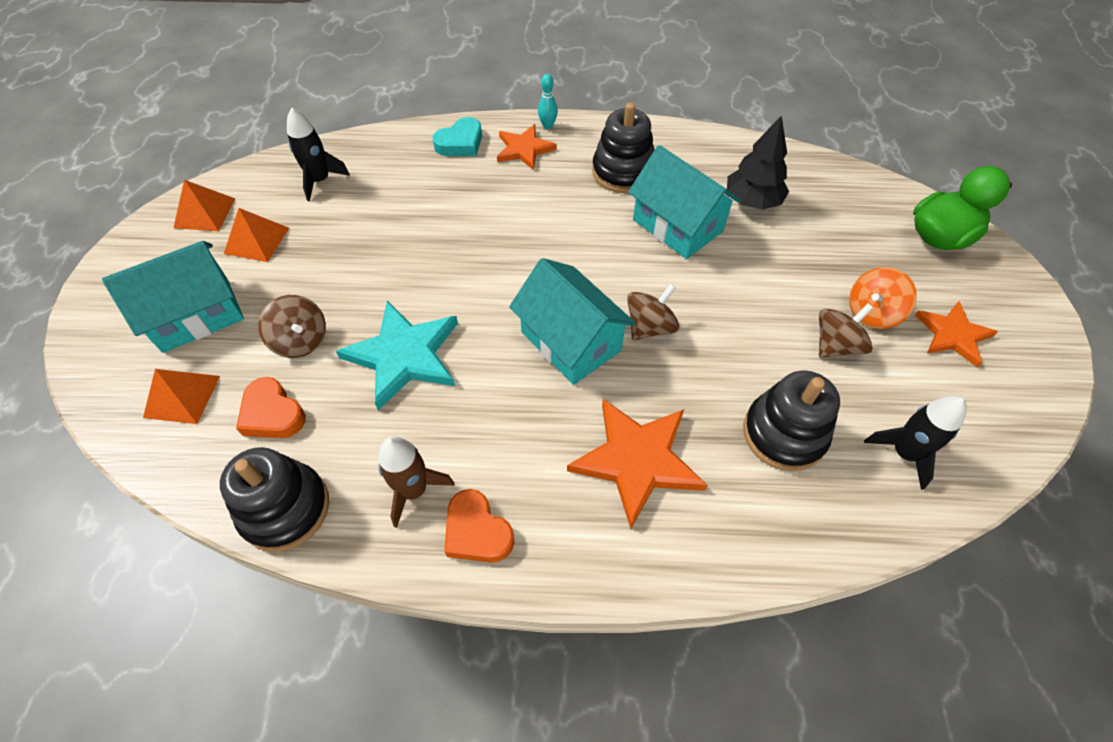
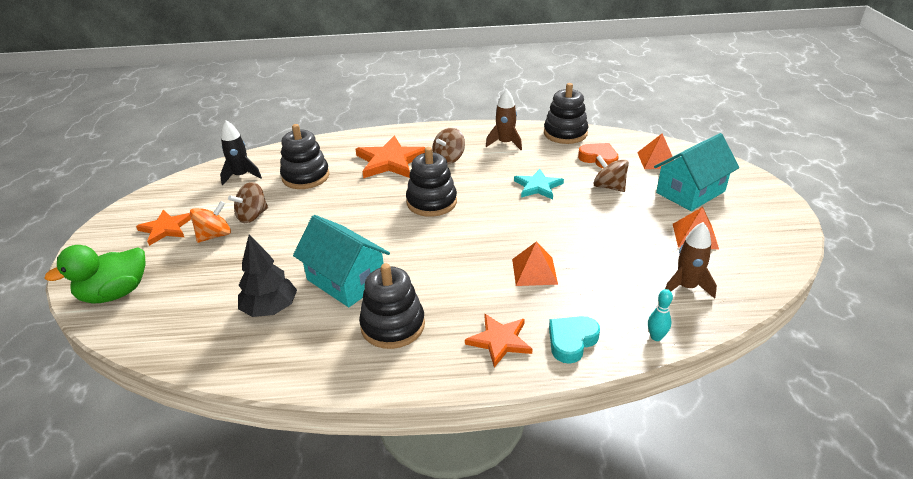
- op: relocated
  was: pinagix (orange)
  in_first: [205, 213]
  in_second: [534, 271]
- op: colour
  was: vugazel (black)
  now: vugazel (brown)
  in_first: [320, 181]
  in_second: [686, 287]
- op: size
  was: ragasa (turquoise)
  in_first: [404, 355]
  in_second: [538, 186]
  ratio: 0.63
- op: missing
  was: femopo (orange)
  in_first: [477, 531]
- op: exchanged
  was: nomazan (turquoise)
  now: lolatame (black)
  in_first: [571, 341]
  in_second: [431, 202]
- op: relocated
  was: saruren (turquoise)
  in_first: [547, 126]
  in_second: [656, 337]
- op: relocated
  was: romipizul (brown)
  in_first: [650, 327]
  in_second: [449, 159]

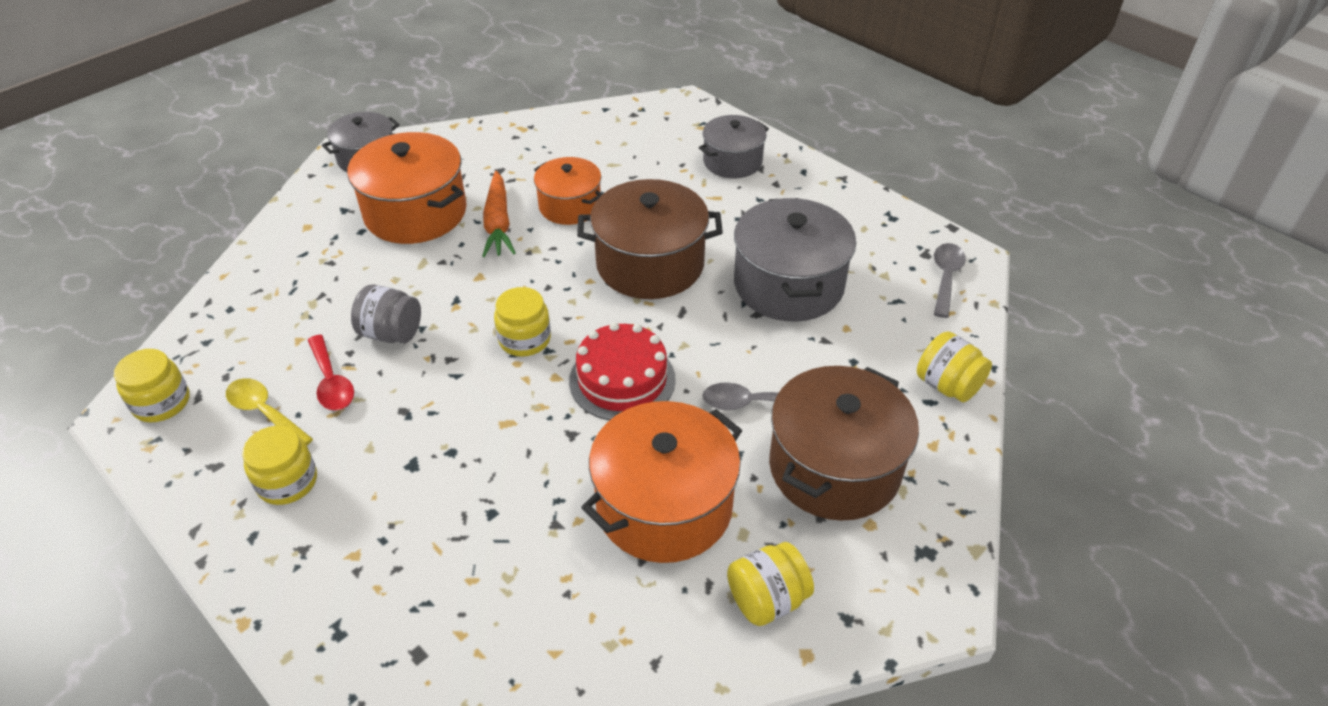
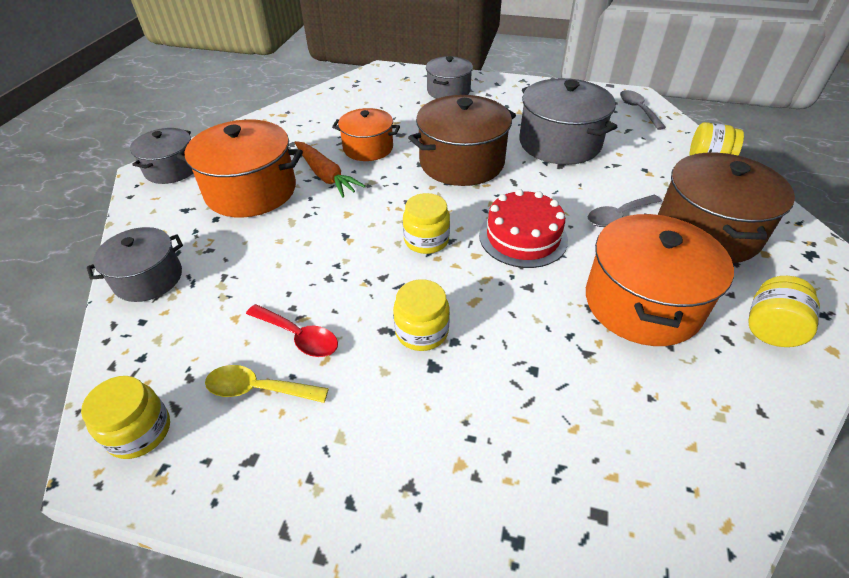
- op: relocated
  was: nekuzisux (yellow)
  in_first: [287, 482]
  in_second: [421, 331]
- op: missing
  was: nekuzisux (grey)
  in_first: [391, 333]
- op: appeared
  now: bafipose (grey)
  in_second: [148, 278]

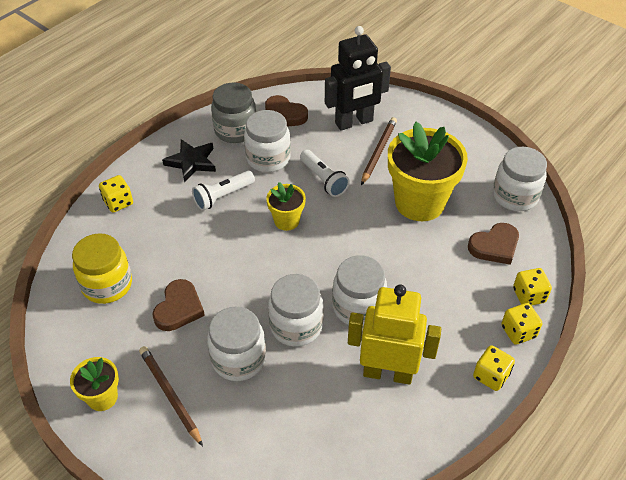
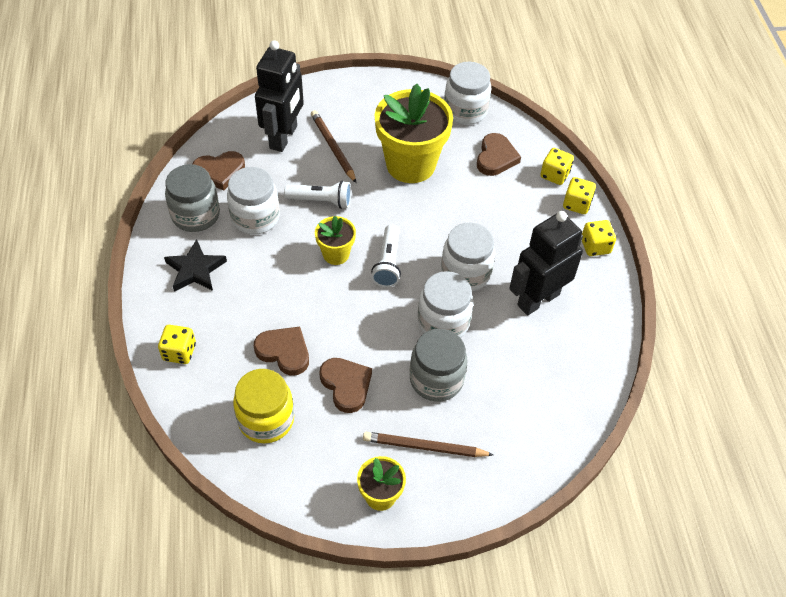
- op: relocated
  was: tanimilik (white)
  in_first: [223, 196]
  in_second: [388, 263]
- op: colour
  was: nekuzisux (white)
  now: nekuzisux (grey)
  in_first: [238, 359]
  in_second: [436, 379]
- op: colour
  was: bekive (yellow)
  now: bekive (black)
  in_first: [387, 373]
  in_second: [538, 299]
- op: appeared
  now: femopo (brown)
  in_second: [284, 352]

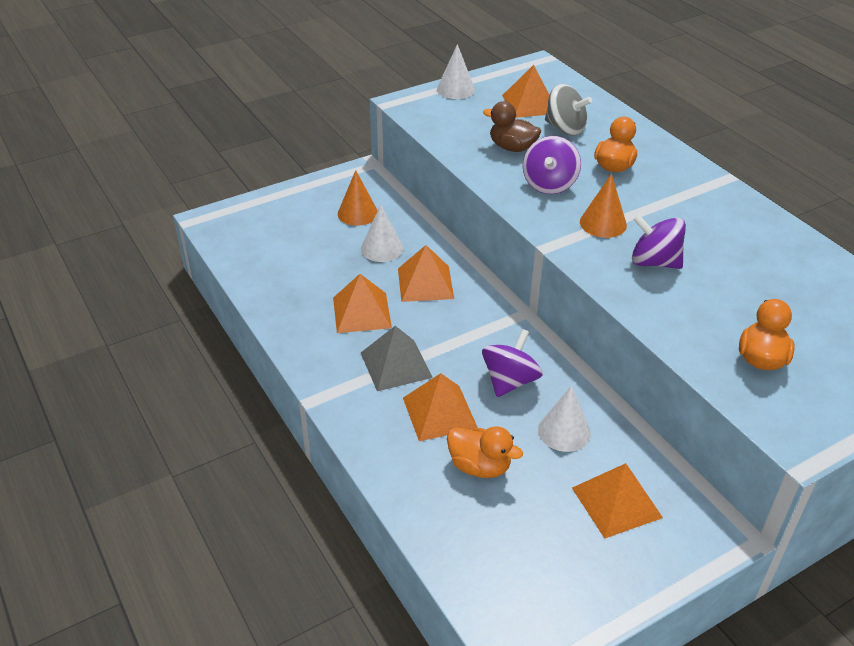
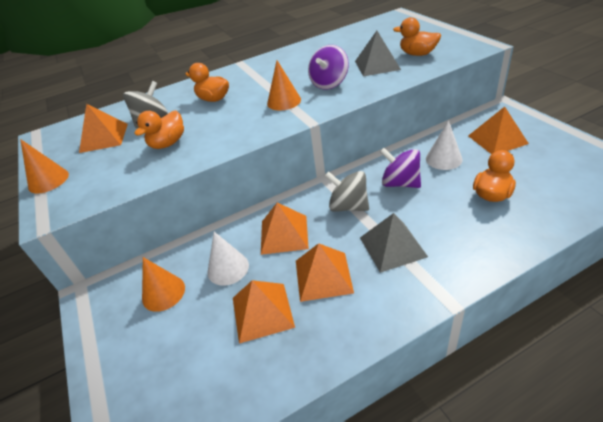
- op: relocated
  was: pinagix (orange)
  in_first: [439, 412]
  in_second: [262, 312]
- op: colour
  was: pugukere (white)
  now: pugukere (orange)
  in_first: [455, 89]
  in_second: [48, 180]
- op: colour
  was: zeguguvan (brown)
  now: zeguguvan (orange)
  in_first: [512, 148]
  in_second: [168, 143]
- op: missing
  was: romipizul (purple)
  in_first: [549, 184]
- op: appeared
  now: romipizul (grey)
  in_second: [348, 206]
- op: appeared
  now: pinagix (grey)
  in_second: [377, 65]

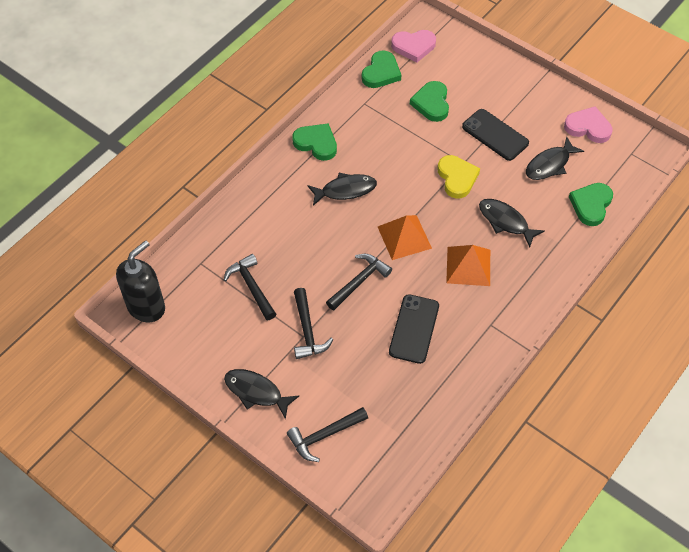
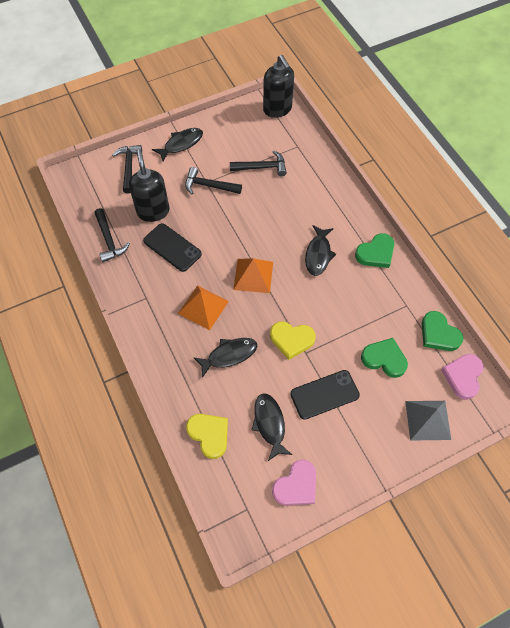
- op: relocated
  was: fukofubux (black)
  in_first: [359, 282]
  in_second: [109, 240]
- op: colour
  was: femopo (green)
  now: femopo (yellow)
  in_first: [591, 205]
  in_second: [209, 435]
- op: appeared
  now: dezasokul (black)
  in_second: [153, 211]
- op: appeared
  now: pinagix (grey)
  in_second: [428, 420]

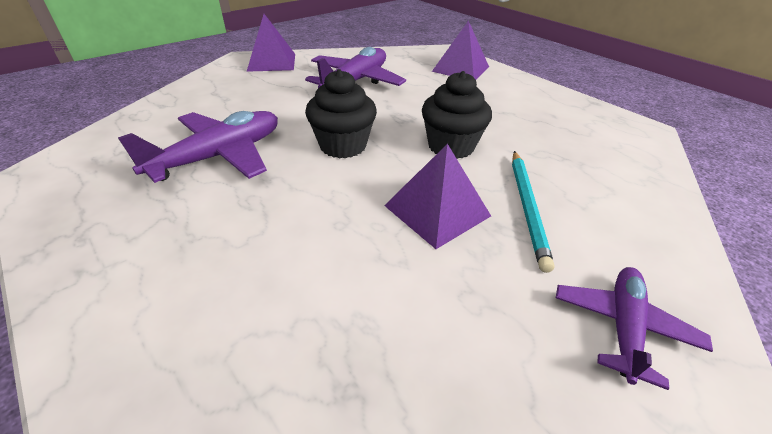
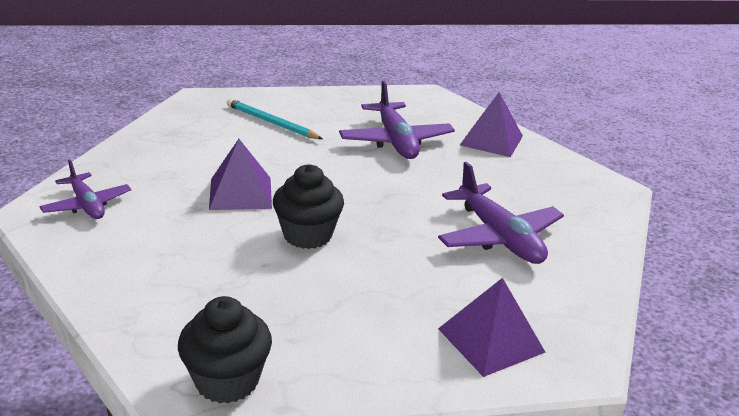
- op: relocated
  was: pinagix (purple)
  in_first: [272, 62]
  in_second: [491, 140]
- op: relocated
  was: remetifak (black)
  in_first: [343, 145]
  in_second: [227, 381]
- op: relocated
  was: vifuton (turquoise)
  in_first: [527, 207]
  in_second: [271, 122]

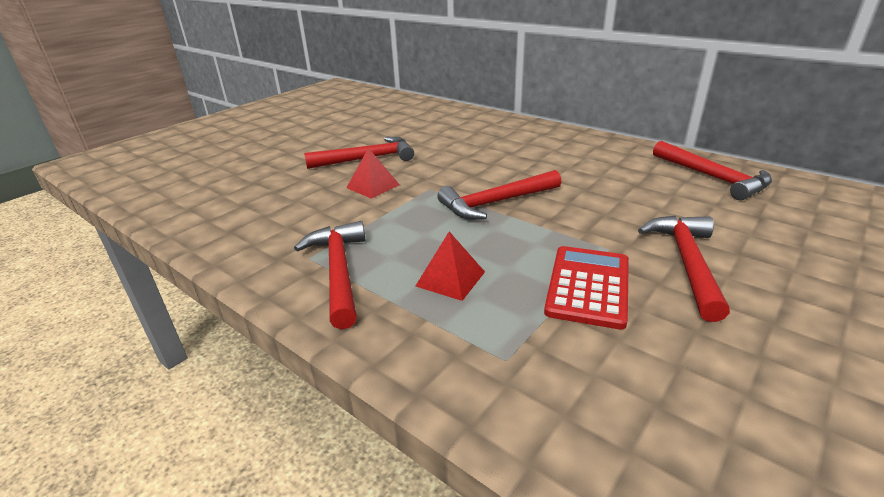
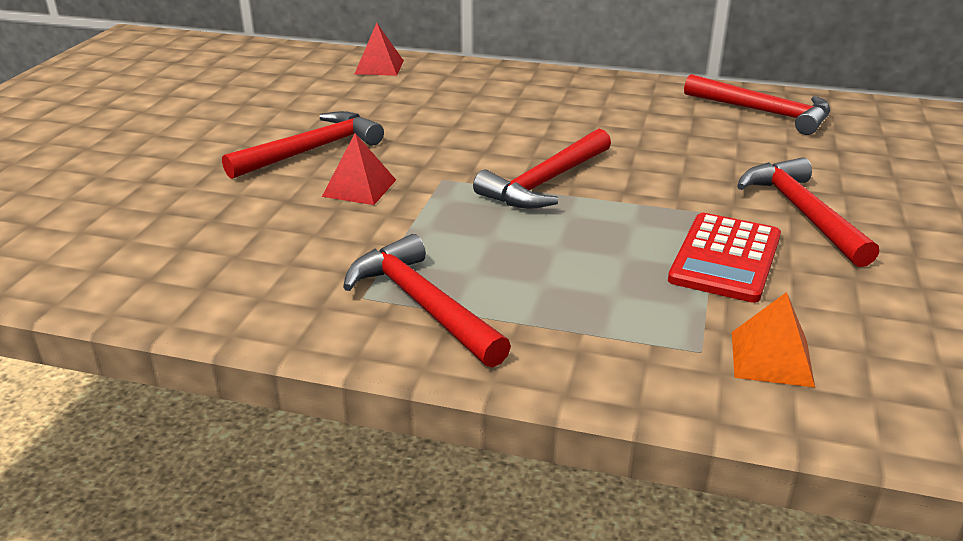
- op: relocated
  was: pinagix (red)
  in_first: [450, 278]
  in_second: [379, 67]
- op: spun
  was: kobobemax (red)
  in_first: [588, 286]
  in_second: [725, 258]
  clockwise: -150
- op: appeared
  now: pinagix (orange)
  in_second: [771, 358]

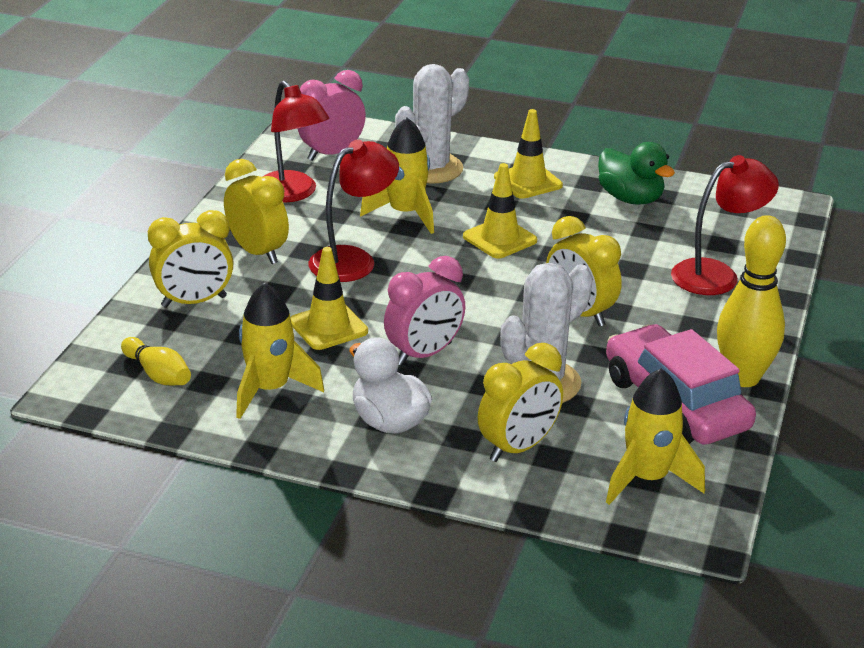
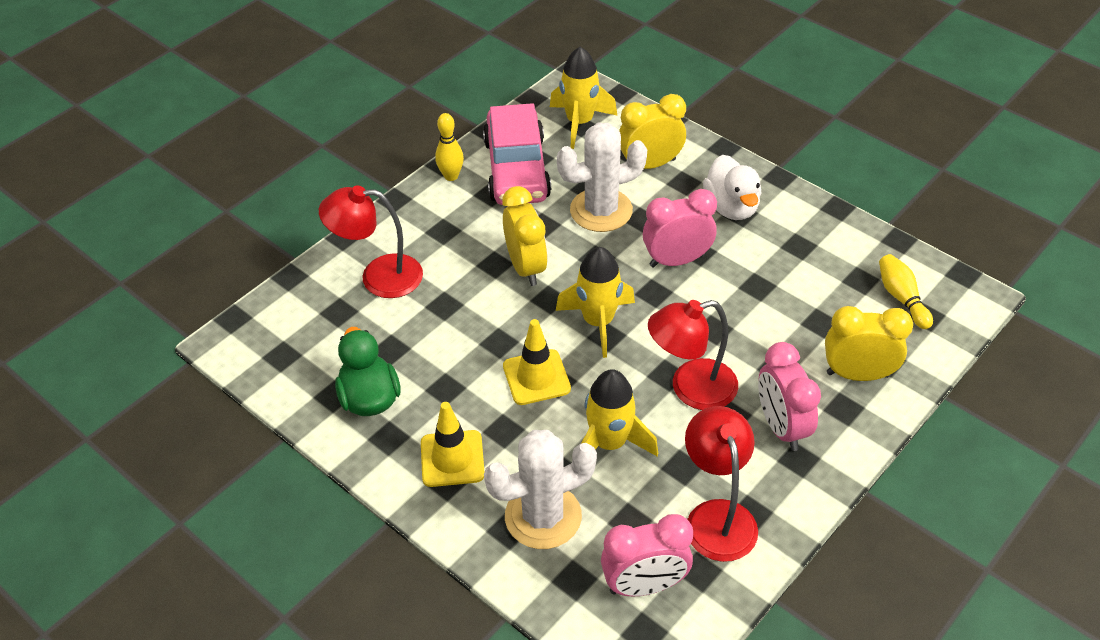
- op: colour
  was: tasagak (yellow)
  now: tasagak (pink)
  in_first: [258, 252]
  in_second: [781, 427]
- op: relocated
  was: vugazel (yellow)
  in_first: [270, 390]
  in_second: [598, 322]
- op: missing
  was: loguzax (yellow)
  in_first: [328, 327]
- op: size
  was: saruren (yellow)
  in_first: [743, 377]
  in_second: [451, 176]
  ratio: 0.55

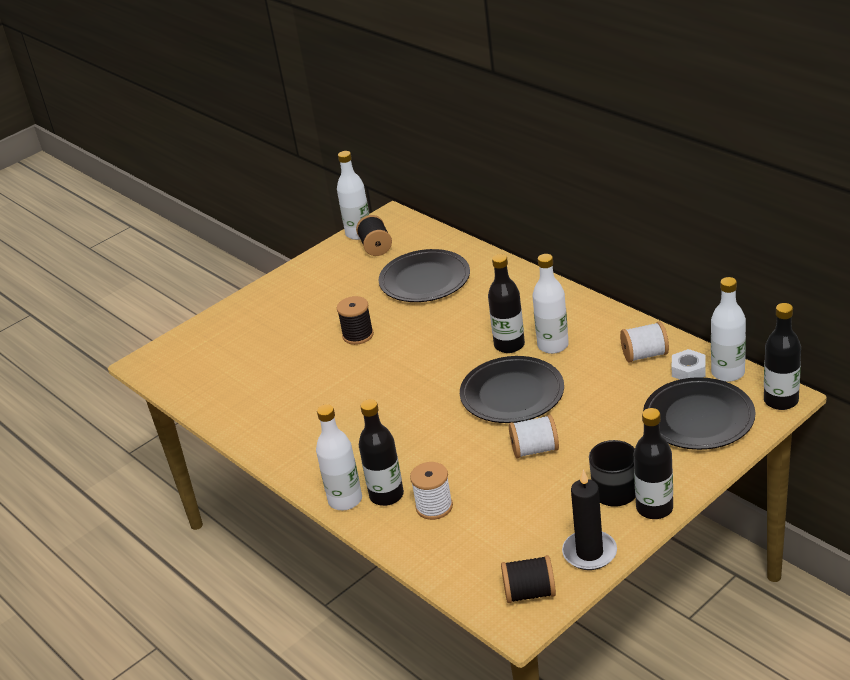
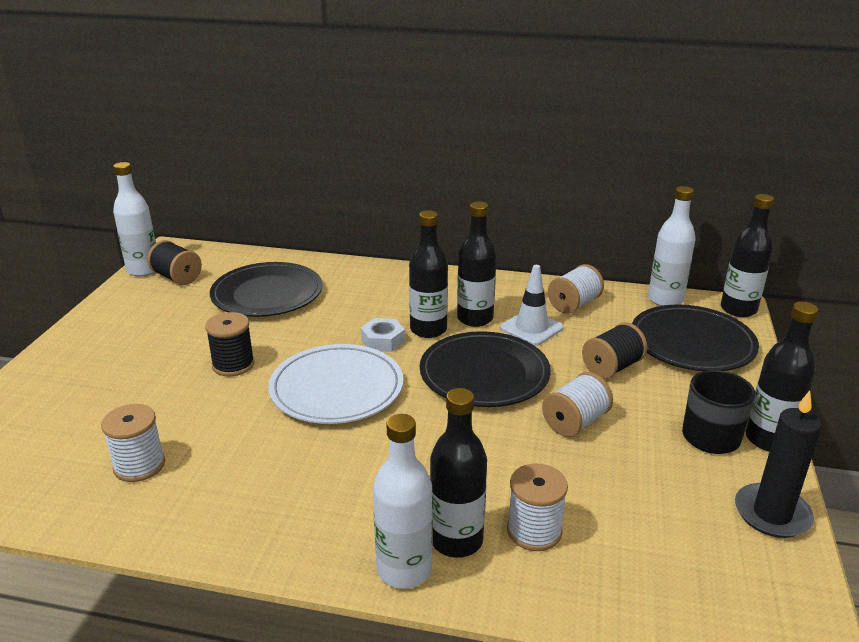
- op: relocated
  was: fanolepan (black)
  in_first: [529, 593]
  in_second: [612, 367]
- op: colour
  was: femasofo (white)
  now: femasofo (black)
  in_first: [553, 345]
  in_second: [475, 319]
- op: relocated
  was: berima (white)
  in_first: [688, 370]
  in_second: [383, 341]
- op: appeared
  now: fanolepan (white)
  in_second: [139, 465]
- op: appeared
  now: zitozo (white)
  in_second: [336, 388]
- op: appeared
  now: loguzax (white)
  in_second: [531, 328]

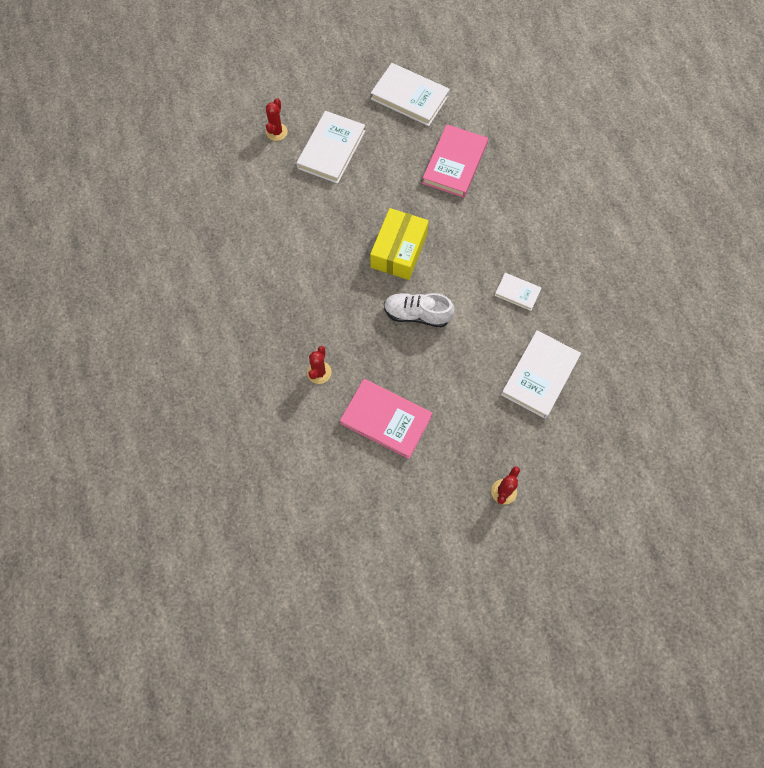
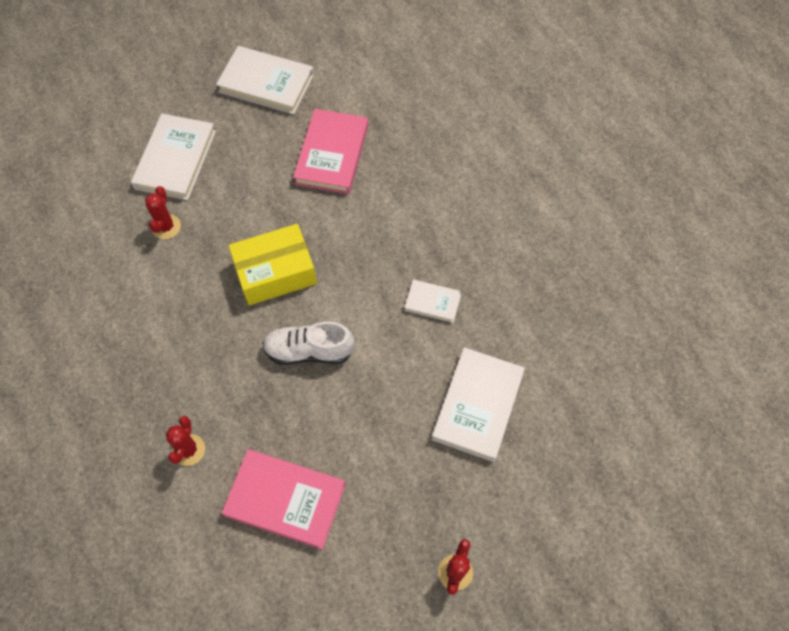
- op: relocated
  was: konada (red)
  in_first: [276, 132]
  in_second: [166, 227]
- op: spun
  was: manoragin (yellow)
  in_first: [399, 251]
  in_second: [275, 272]
  clockwise: 60

